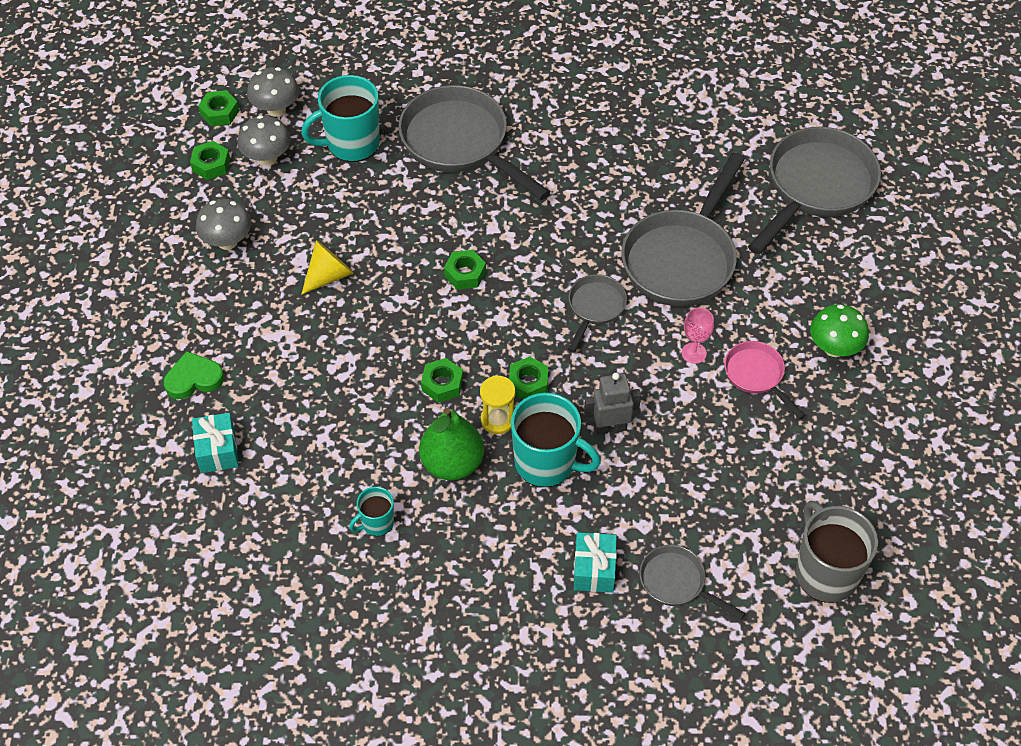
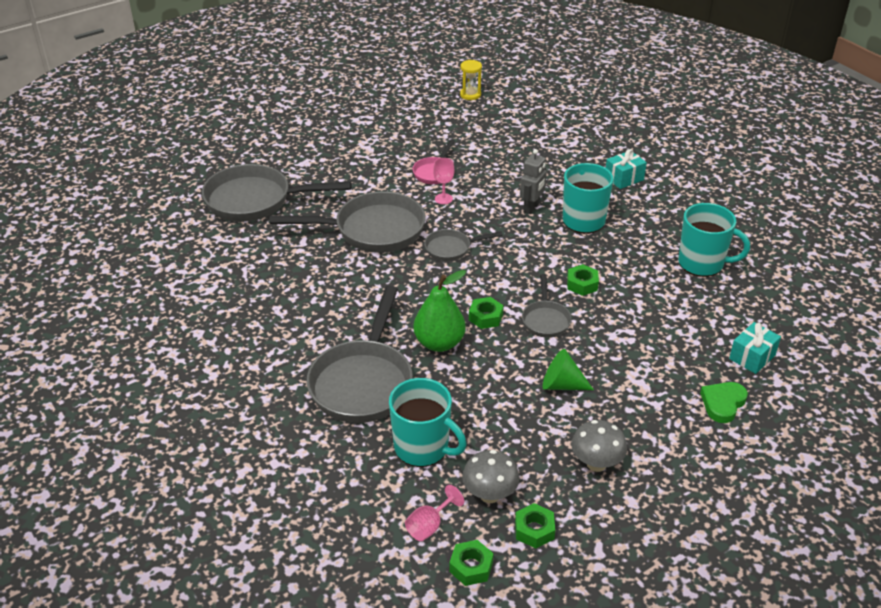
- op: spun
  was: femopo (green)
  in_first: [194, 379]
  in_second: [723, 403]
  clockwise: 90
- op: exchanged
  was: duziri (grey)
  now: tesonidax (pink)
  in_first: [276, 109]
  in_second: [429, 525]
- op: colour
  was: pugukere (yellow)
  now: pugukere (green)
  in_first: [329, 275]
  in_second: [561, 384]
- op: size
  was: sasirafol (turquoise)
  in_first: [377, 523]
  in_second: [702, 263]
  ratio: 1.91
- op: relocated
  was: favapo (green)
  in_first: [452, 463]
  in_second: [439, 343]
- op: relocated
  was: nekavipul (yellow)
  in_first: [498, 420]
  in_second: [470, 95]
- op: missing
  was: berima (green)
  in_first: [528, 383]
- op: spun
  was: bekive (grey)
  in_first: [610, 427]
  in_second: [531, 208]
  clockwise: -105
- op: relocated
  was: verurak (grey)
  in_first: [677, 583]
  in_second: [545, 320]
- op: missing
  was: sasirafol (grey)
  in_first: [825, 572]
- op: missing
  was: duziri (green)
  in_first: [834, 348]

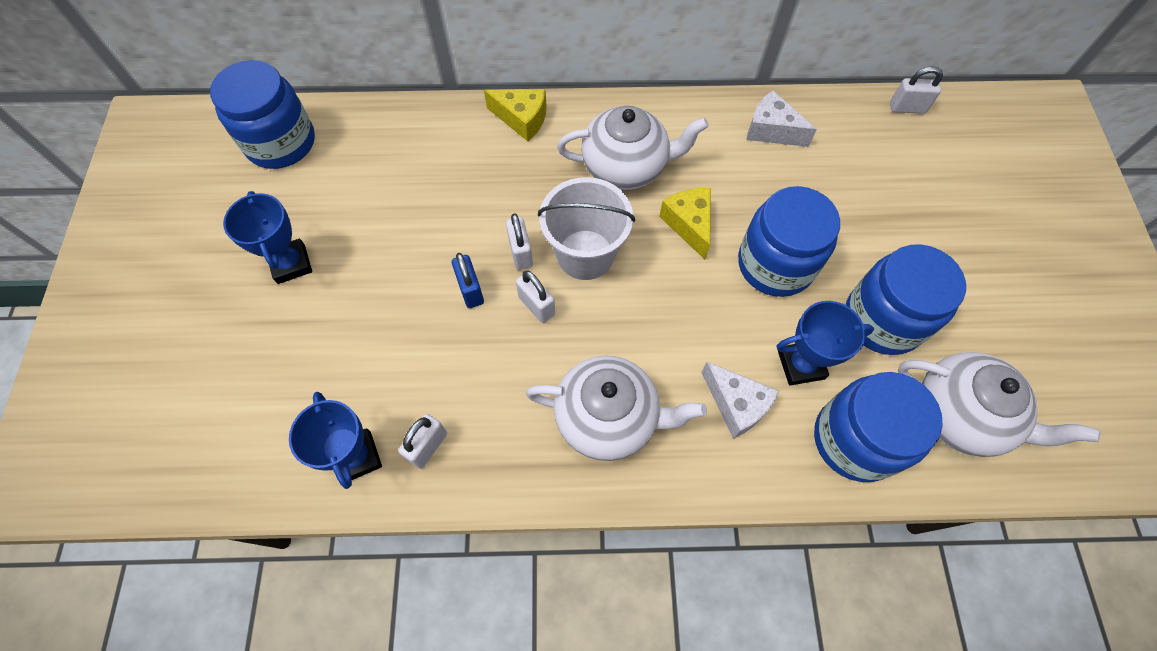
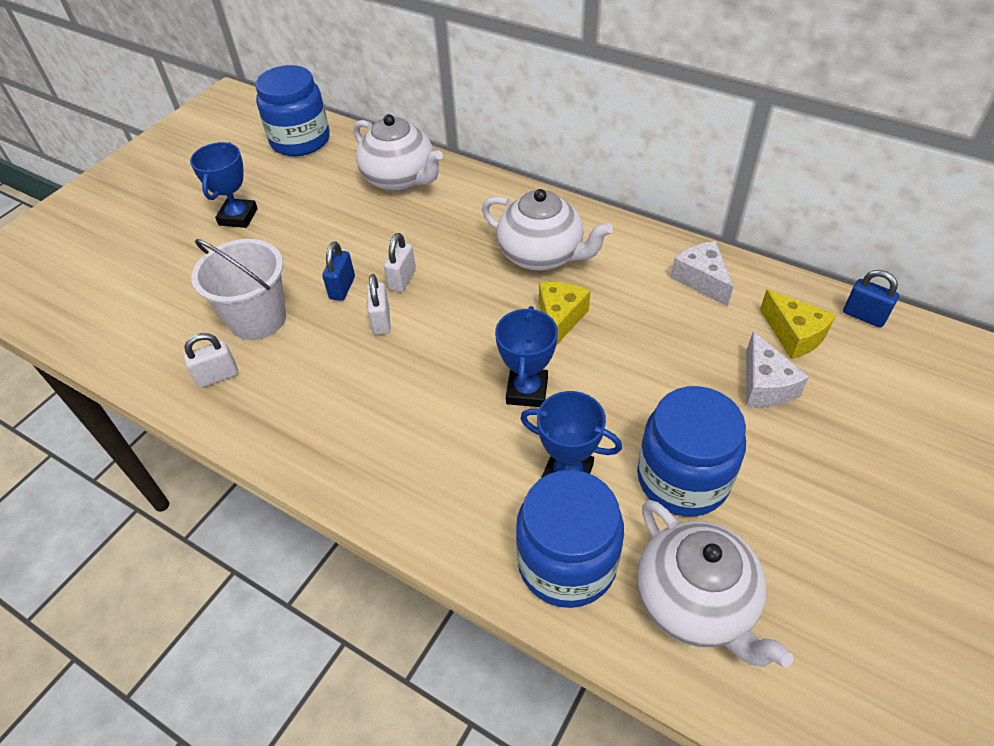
- op: relocated
  was: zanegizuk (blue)
  in_first: [357, 457]
  in_second: [527, 391]
- op: relocated
  was: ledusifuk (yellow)
  in_first: [522, 119]
  in_second: [794, 335]
- op: relocated
  was: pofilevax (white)
  in_first: [608, 417]
  in_second: [400, 179]
- op: relocated
  was: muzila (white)
  in_first: [585, 255]
  in_second: [258, 319]
- op: relocated
  was: ledusifuk (white)
  in_first: [736, 405]
  in_second: [765, 385]
- op: missing
  was: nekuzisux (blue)
  in_first: [775, 264]
- op: colour
  was: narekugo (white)
  now: narekugo (blue)
  in_first: [907, 108]
  in_second: [864, 316]

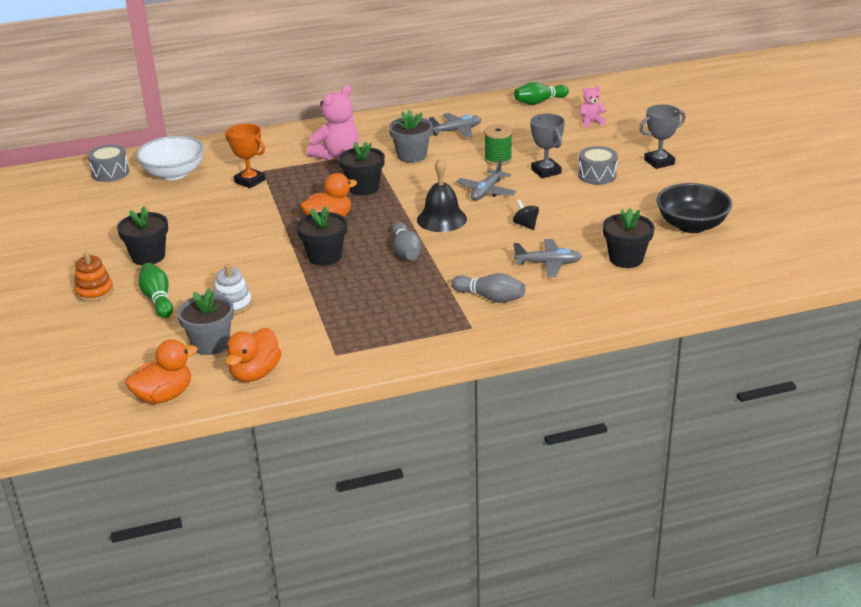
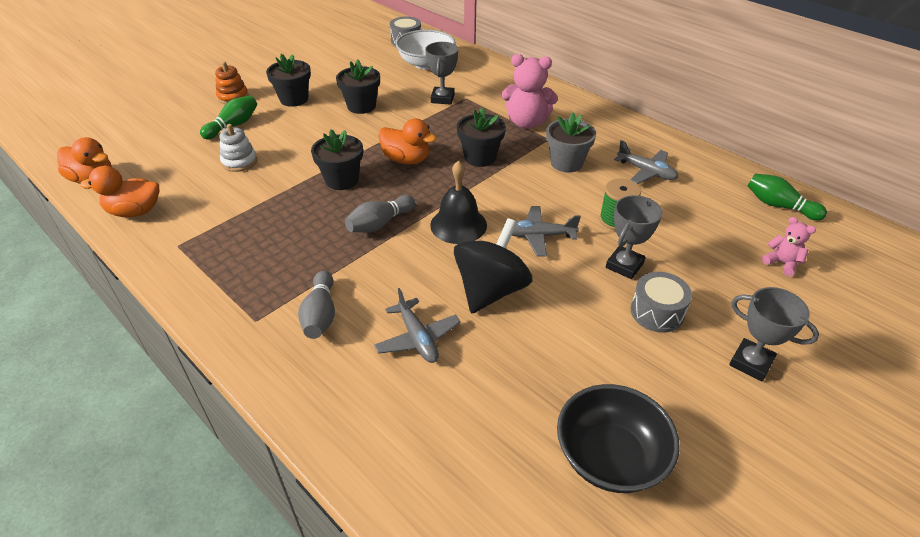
- op: missing
  was: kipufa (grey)
  in_first: [210, 344]
- op: colour
  was: zanegizuk (orange)
  now: zanegizuk (grey)
  in_first: [250, 181]
  in_second: [442, 98]
- op: size
  was: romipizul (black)
  in_first: [525, 225]
  in_second: [490, 290]
  ratio: 2.3
- op: relocated
  was: kipufa (black)
  in_first: [626, 259]
  in_second: [361, 106]

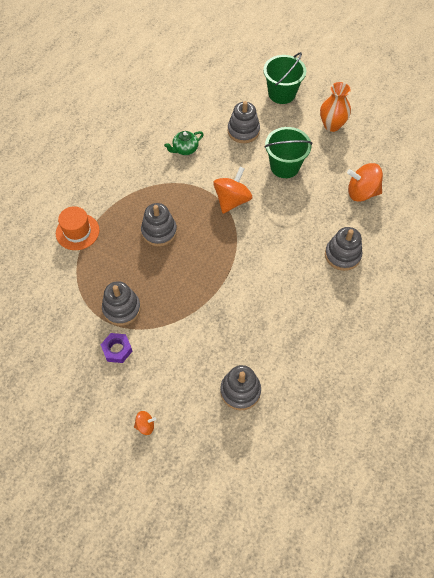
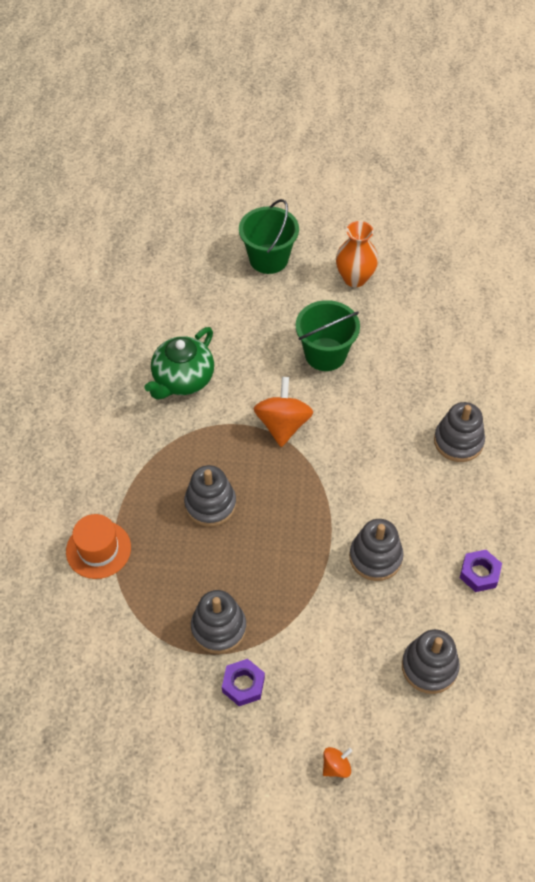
- op: size
  was: pofilevax (green)
  in_first: [185, 149]
  in_second: [182, 380]
  ratio: 1.66
- op: relocated
  was: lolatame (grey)
  in_first: [243, 131]
  in_second: [375, 557]
- op: missing
  was: romipizul (orange)
  in_first: [362, 192]
- op: appeared
  now: berima (purple)
  in_second: [479, 573]

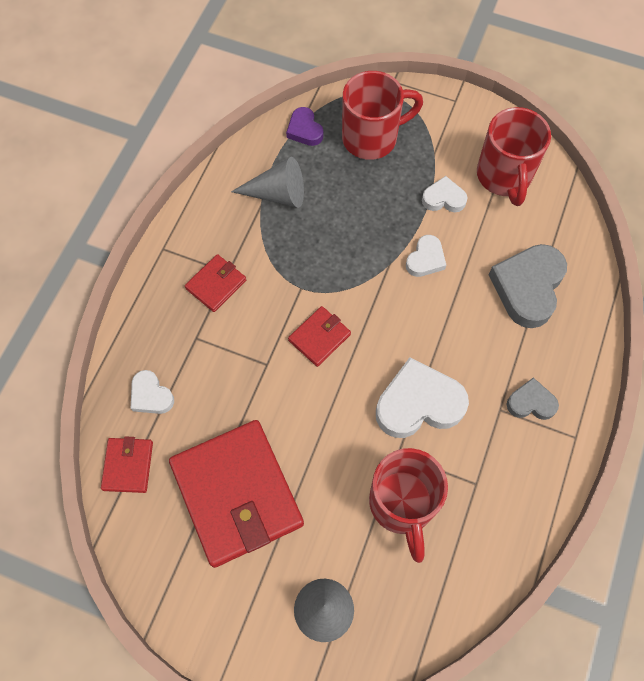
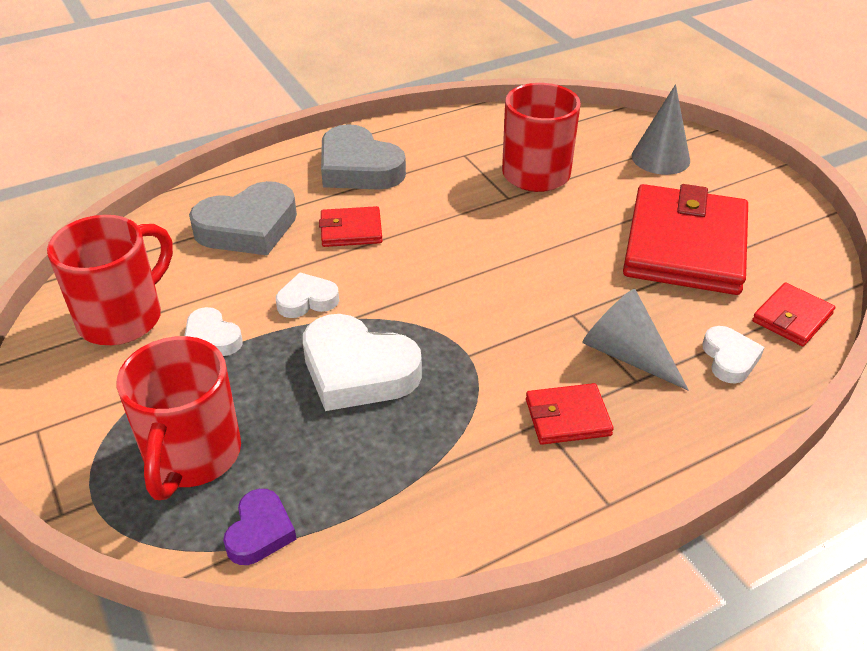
- op: relocated
  was: pugukere (grey)
  in_first: [277, 194]
  in_second: [626, 354]
- op: relocated
  was: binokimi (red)
  in_first: [319, 337]
  in_second: [351, 230]
- op: spun
  was: sasirafol (red)
  in_first: [372, 137]
  in_second: [192, 457]
  clockwise: -105
- op: relocated
  was: femopo (white)
  in_first: [418, 403]
  in_second: [357, 371]
- op: size
  was: femopo (grey)
  in_first: [531, 402]
  in_second: [358, 168]
  ratio: 1.86

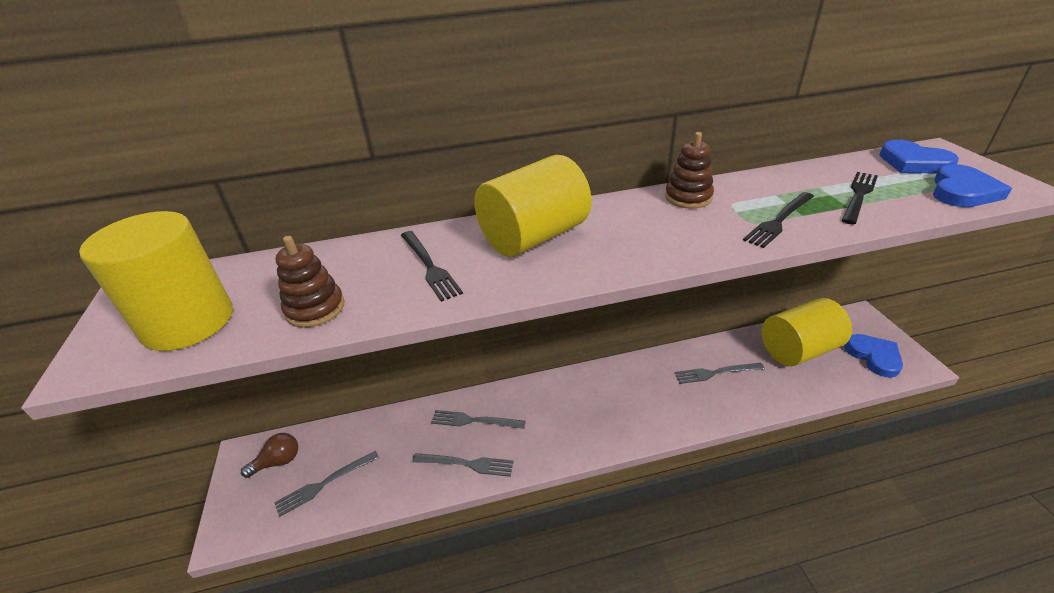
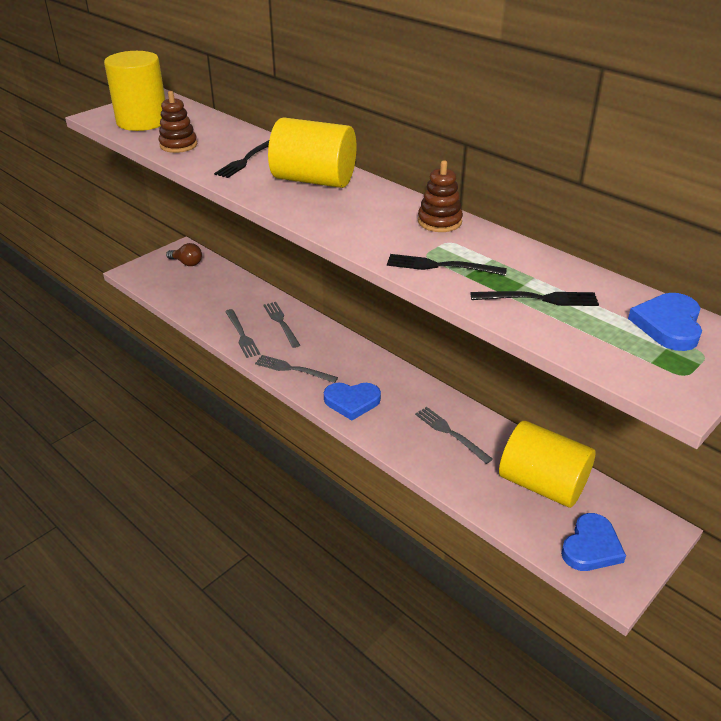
- op: relocated
  was: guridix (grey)
  in_first: [324, 484]
  in_second: [293, 369]
- op: relocated
  was: femopo (blue)
  in_first: [962, 191]
  in_second: [352, 402]

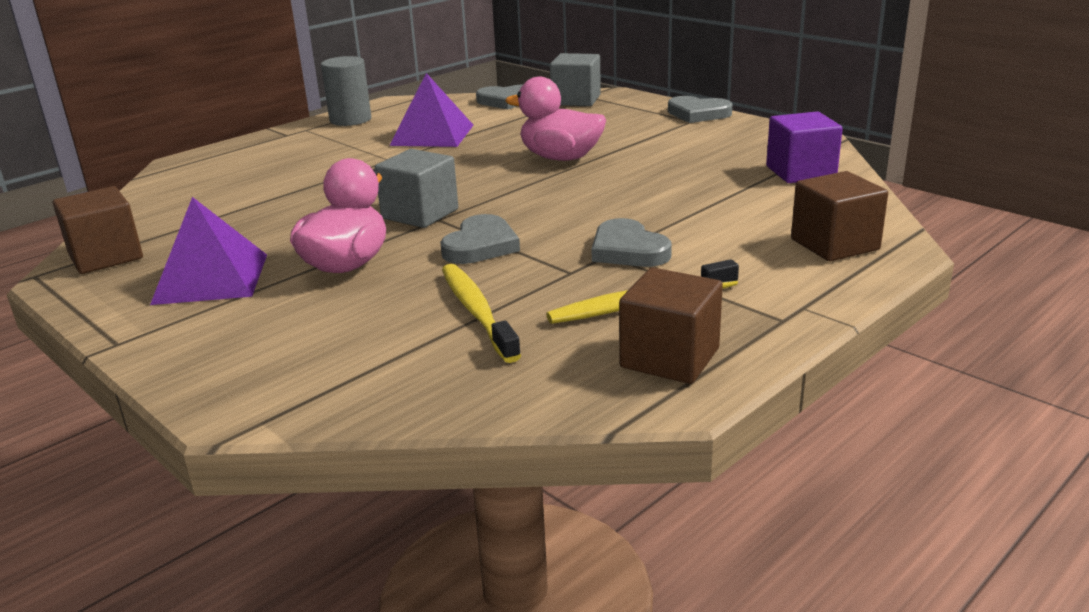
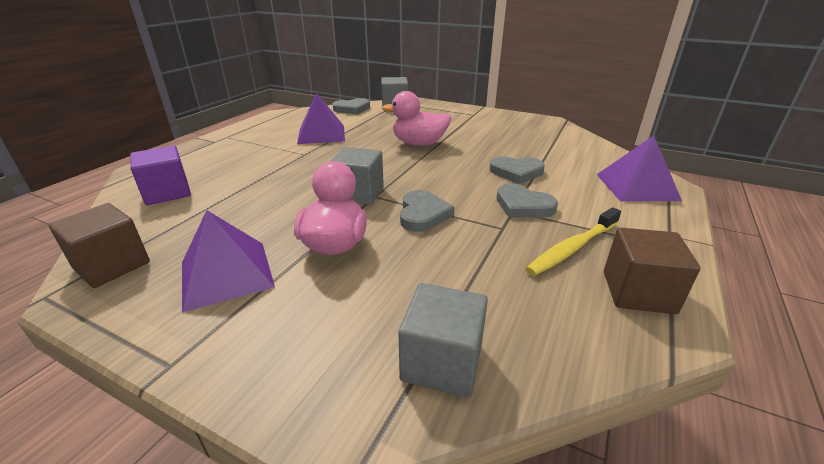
- op: missing
  was: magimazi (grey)
  in_first: [350, 120]
- op: missing
  was: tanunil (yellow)
  in_first: [477, 312]
- op: relocated
  was: femopo (grey)
  in_first: [698, 114]
  in_second: [516, 172]
- op: relocated
  was: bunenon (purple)
  in_first: [800, 172]
  in_second: [167, 193]
- op: exchanged
  was: bunenon (brown)
  now: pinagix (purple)
  in_first: [834, 244]
  in_second: [636, 187]
- op: appeared
  now: bunenon (grey)
  in_second: [442, 362]

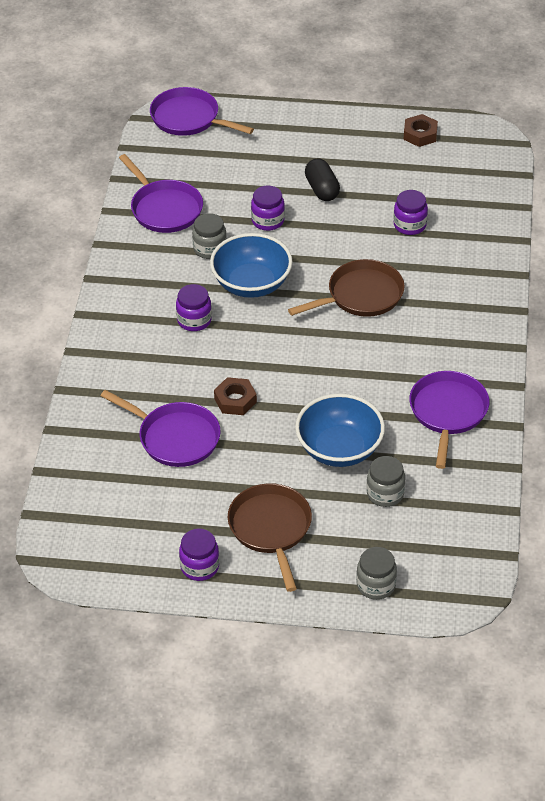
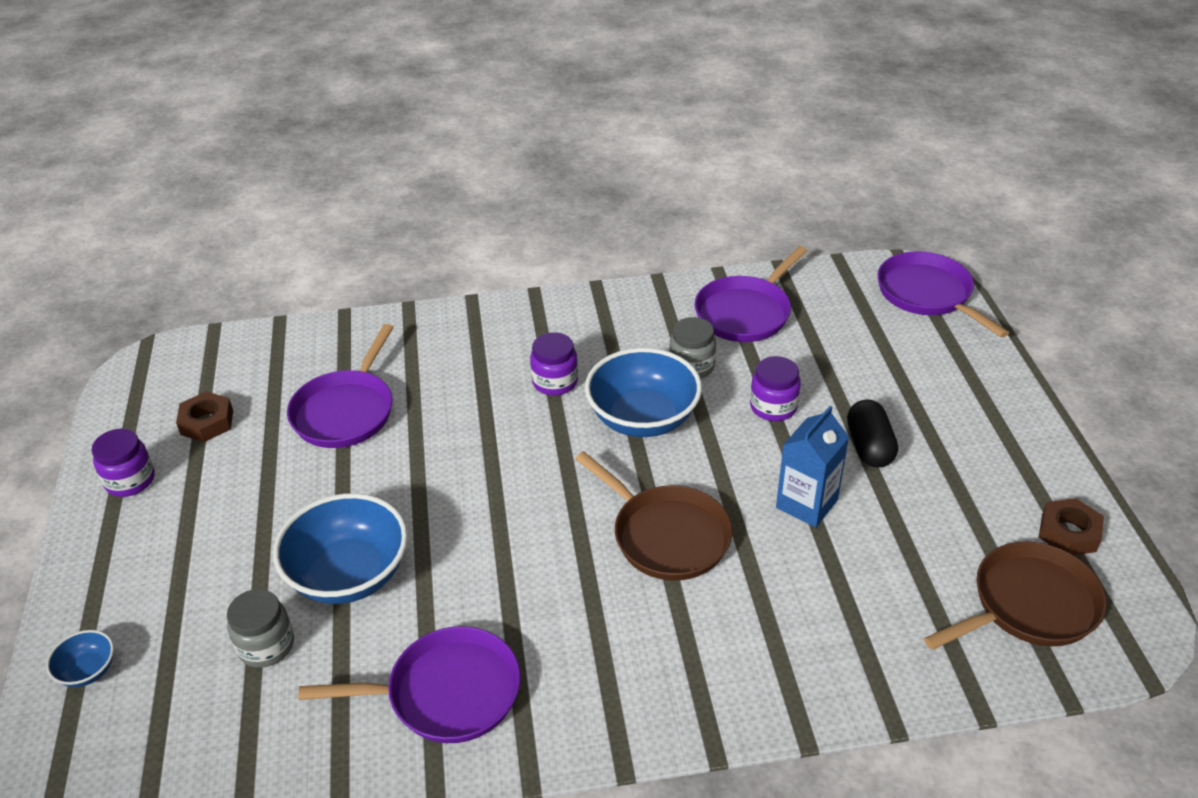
- op: spun
  was: verurak (purple)
  in_first: [189, 118]
  in_second: [928, 294]
  clockwise: -45
- op: relocated
  was: berima (brown)
  in_first: [235, 400]
  in_second: [207, 422]
- op: relocated
  was: verurak (brown)
  in_first: [271, 529]
  in_second: [1029, 605]
- op: spun
  was: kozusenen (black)
  in_first: [322, 189]
  in_second: [869, 447]
  clockwise: -60
- op: exchanged
  was: nekuzisux (grey)
  now: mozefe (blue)
  in_first: [376, 585]
  in_second: [88, 670]
- op: missing
  was: nekuzisux (purple)
  in_first: [410, 225]
- op: appeared
  now: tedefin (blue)
  in_second: [806, 504]

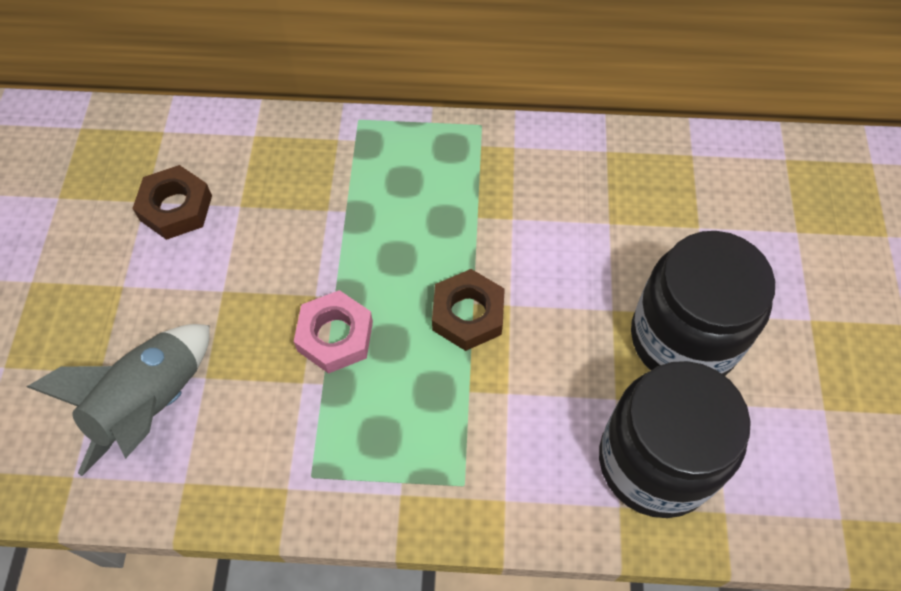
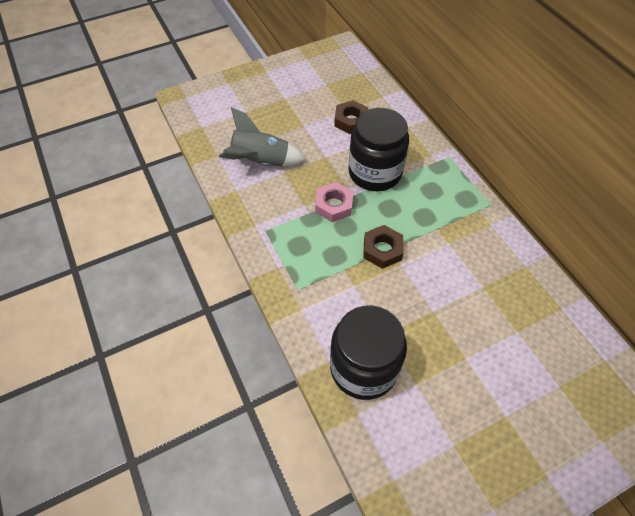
- op: relocated
  was: nekuzisux (black)
  in_first: [683, 338]
  in_second: [375, 172]

